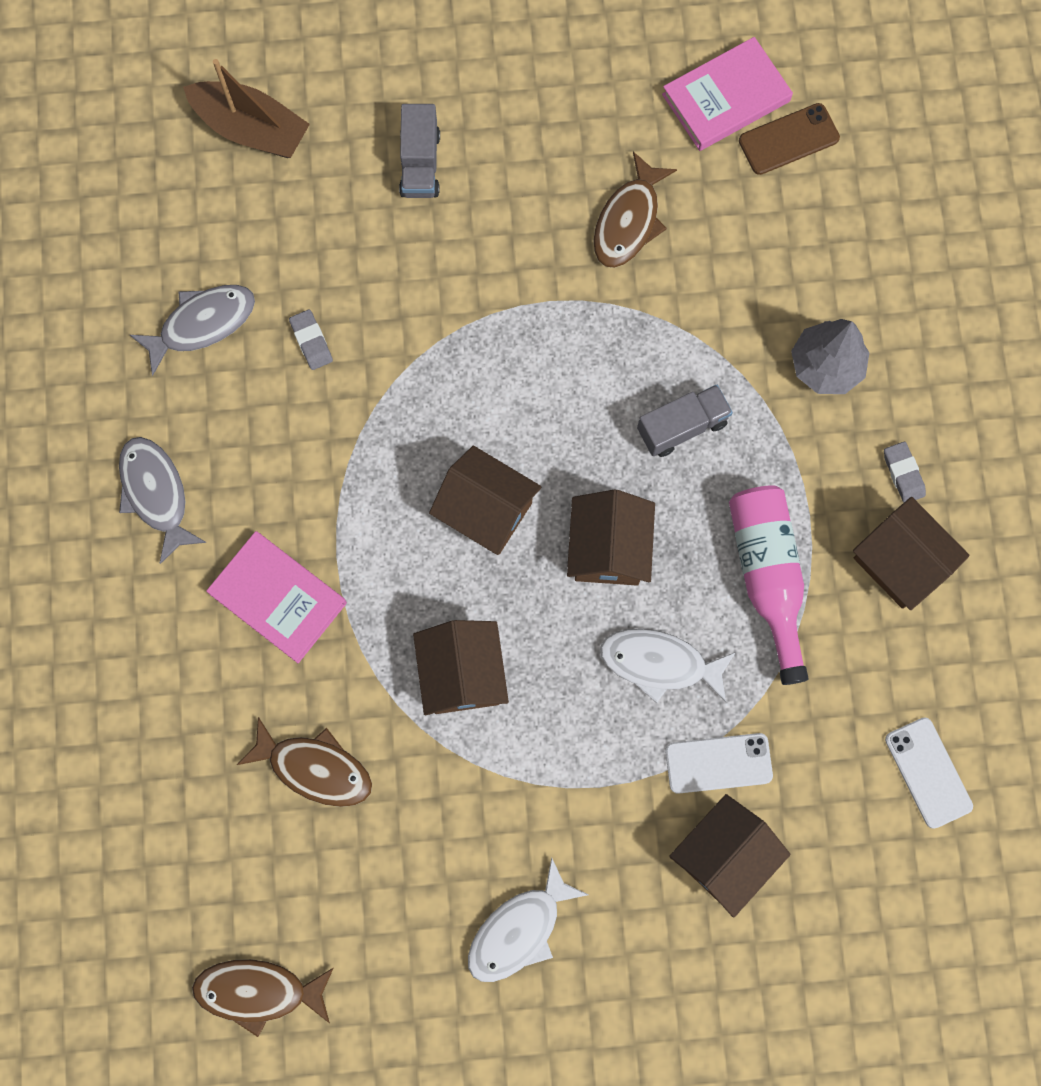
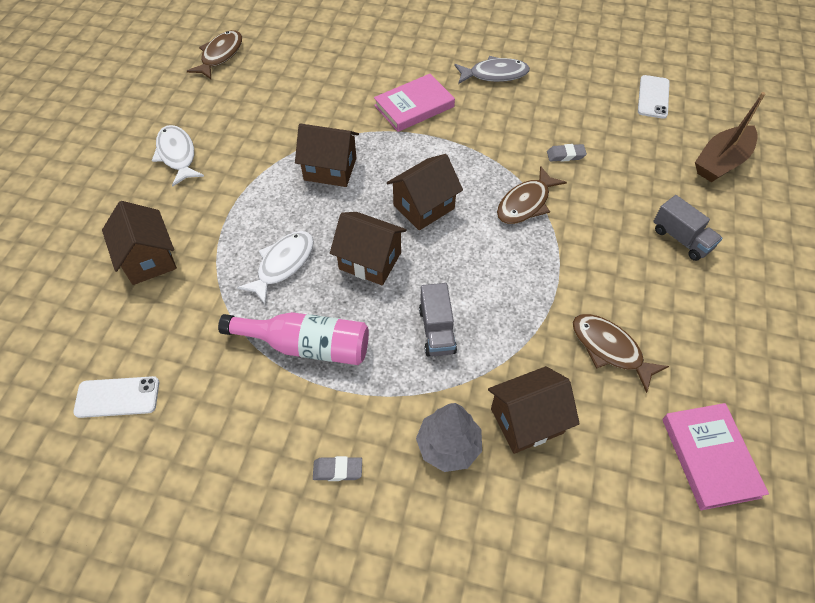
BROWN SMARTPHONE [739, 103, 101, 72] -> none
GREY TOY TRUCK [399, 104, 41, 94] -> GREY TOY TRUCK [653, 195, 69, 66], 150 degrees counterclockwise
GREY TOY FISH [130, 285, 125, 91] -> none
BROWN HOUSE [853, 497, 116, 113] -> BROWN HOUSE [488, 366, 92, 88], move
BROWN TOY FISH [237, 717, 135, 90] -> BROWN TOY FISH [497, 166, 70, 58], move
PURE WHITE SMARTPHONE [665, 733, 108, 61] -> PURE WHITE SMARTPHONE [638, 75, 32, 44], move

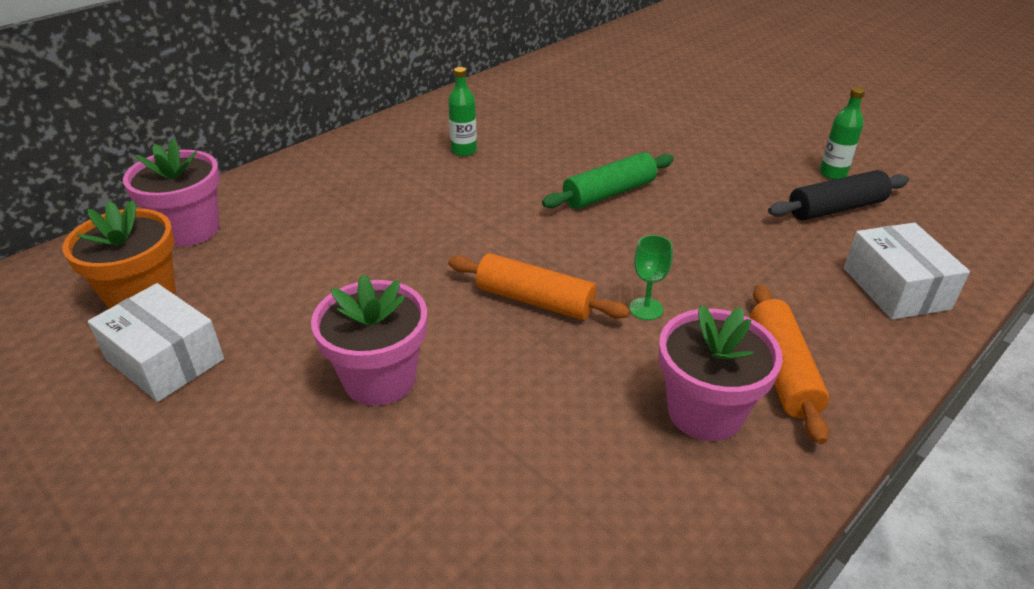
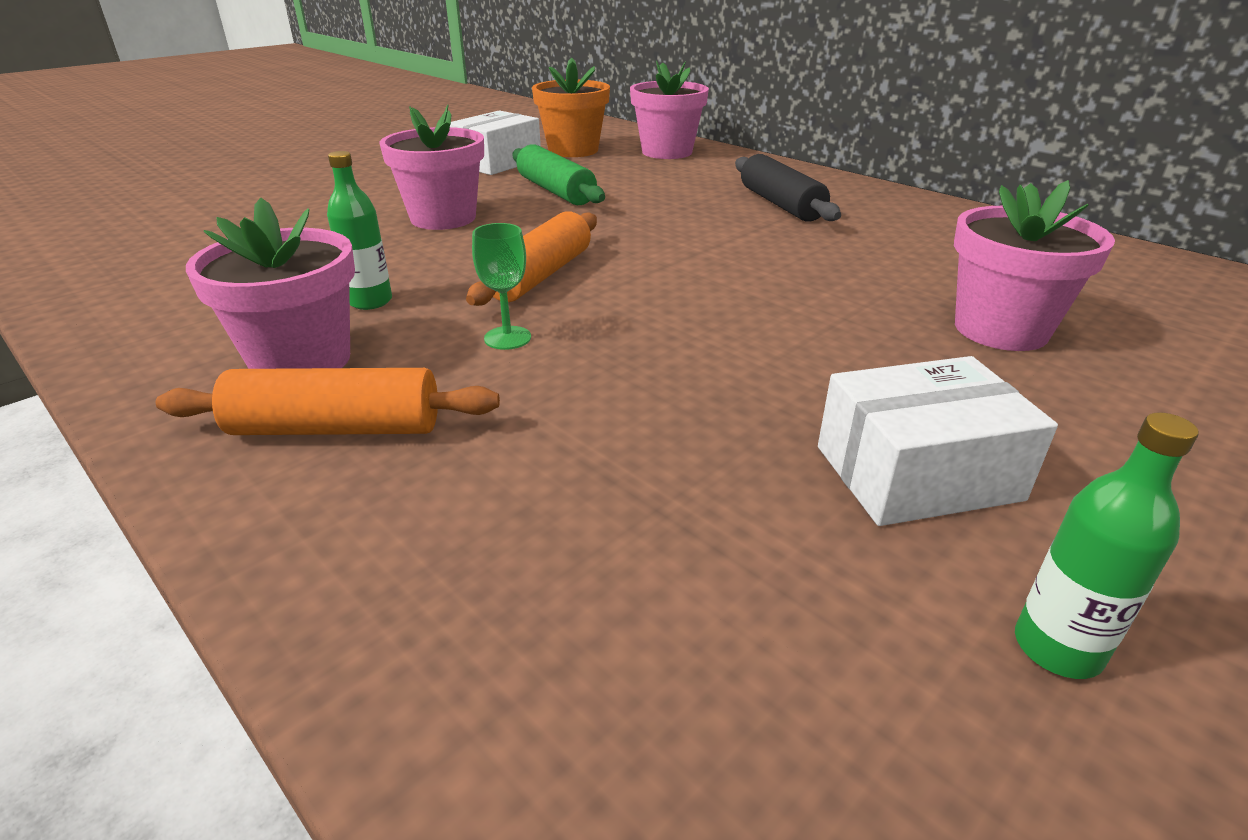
GREEN BOTTLE [448, 67, 29, 89] -> GREEN BOTTLE [327, 151, 65, 159], move
GREEN DOUGH ROLLER [542, 152, 132, 57] -> GREEN DOUGH ROLLER [513, 144, 92, 61], move
JET-BLACK DOUGH ROLLER [768, 170, 141, 50] -> JET-BLACK DOUGH ROLLER [735, 154, 106, 68], move
PURE WHITE PACKAGE [844, 223, 126, 97] -> PURE WHITE PACKAGE [818, 356, 240, 170], move
none -> ROSY PLANT POT [954, 180, 161, 171]

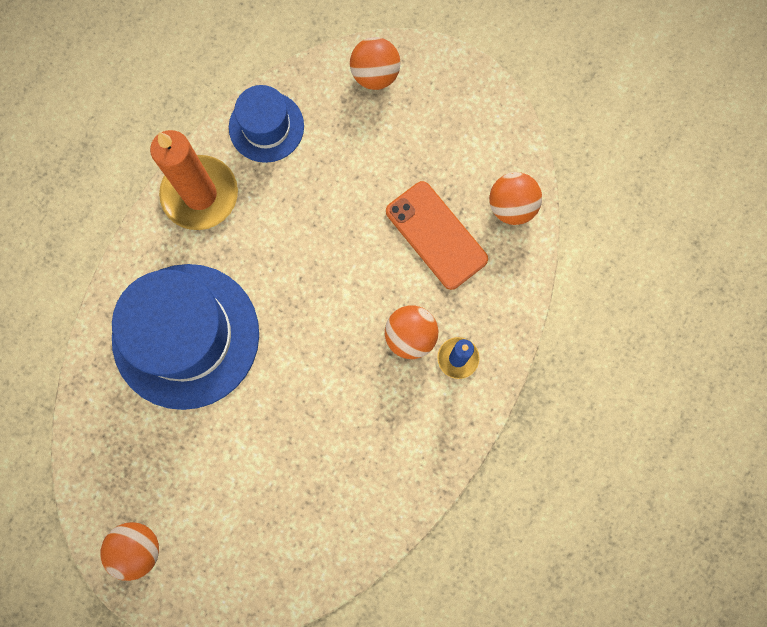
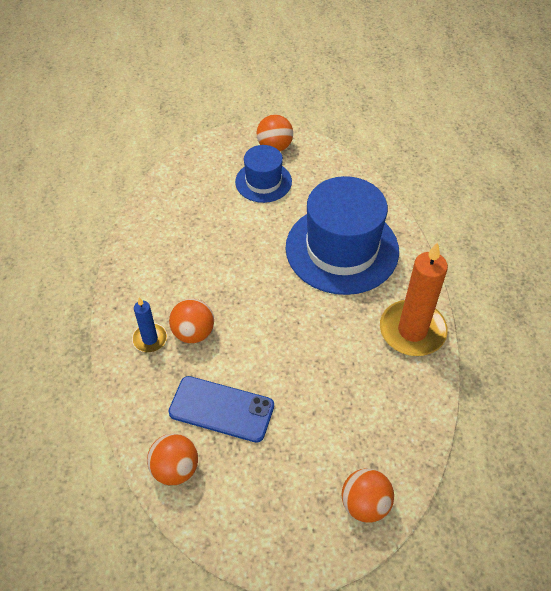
COBALT HAT [229, 85, 75, 78] -> COBALT HAT [235, 145, 57, 58], move
ORANGE SMARTPHONE [386, 181, 102, 109] -> COBALT SMARTPHONE [168, 376, 106, 67]

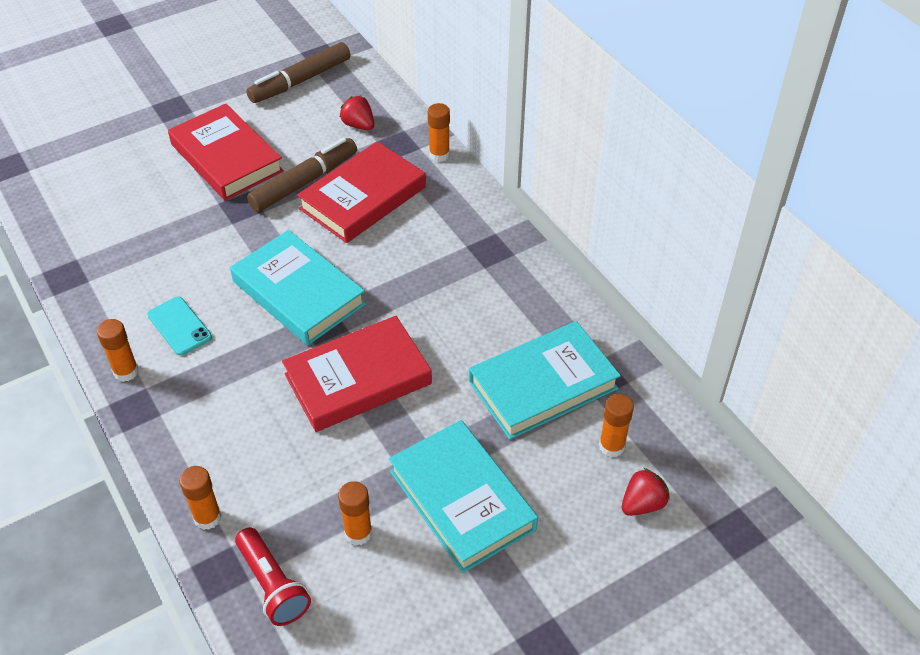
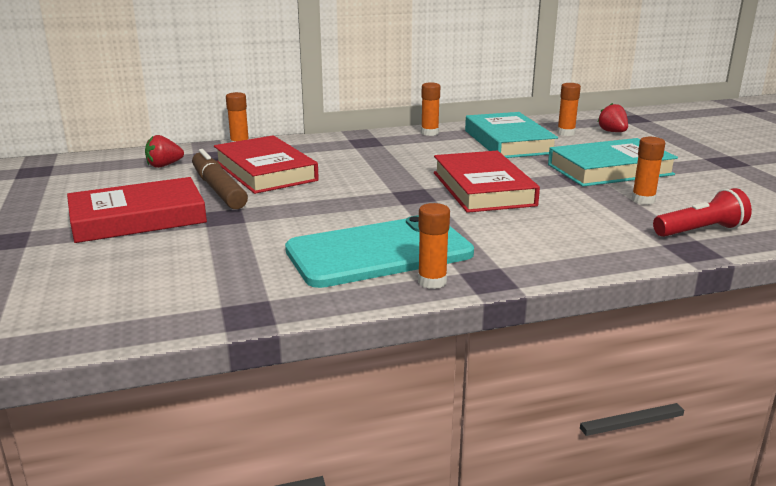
BROWN MARKER [246, 42, 104, 61] -> none
AQUA HARDBACK [230, 230, 136, 115] -> none
AQUA SMARTPHONE [147, 297, 65, 59] -> AQUA SMARTPHONE [285, 215, 189, 73], x2.22
ORANGE GLUE [179, 466, 42, 64] -> ORANGE GLUE [421, 83, 19, 53], move

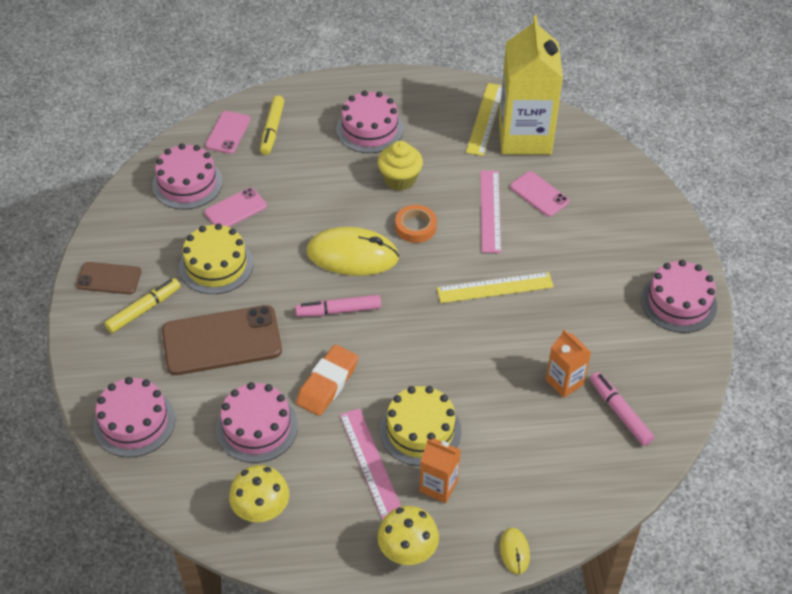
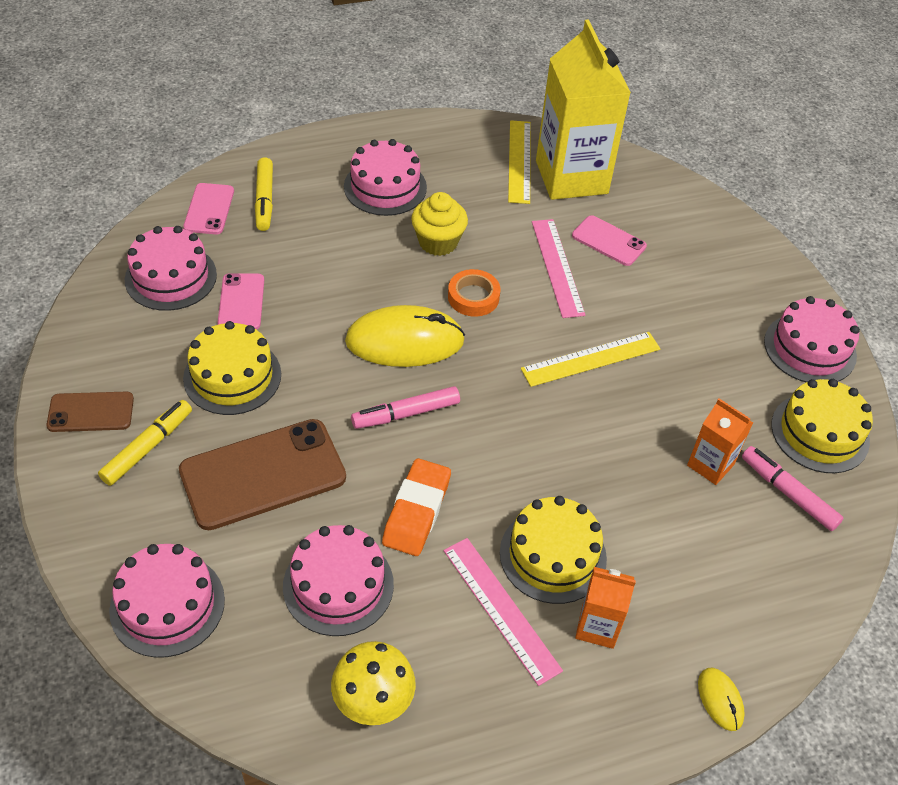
ROSY SMARTPHONE [205, 188, 62, 39] -> ROSY SMARTPHONE [218, 273, 46, 57], 45 degrees counterclockwise
YELLOW MUSHROOM [378, 506, 61, 59] -> none
none -> YELLOW CAKE [771, 379, 102, 94]

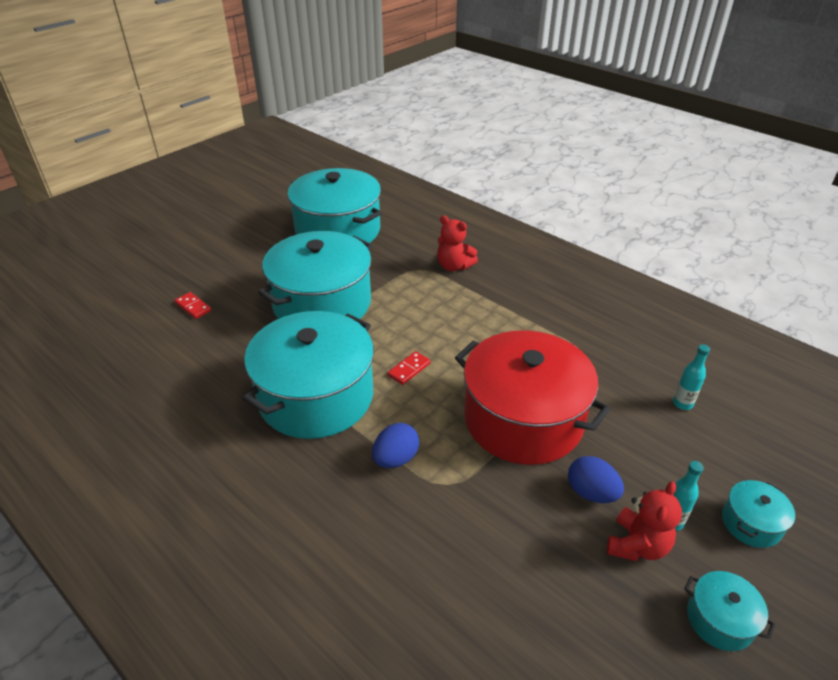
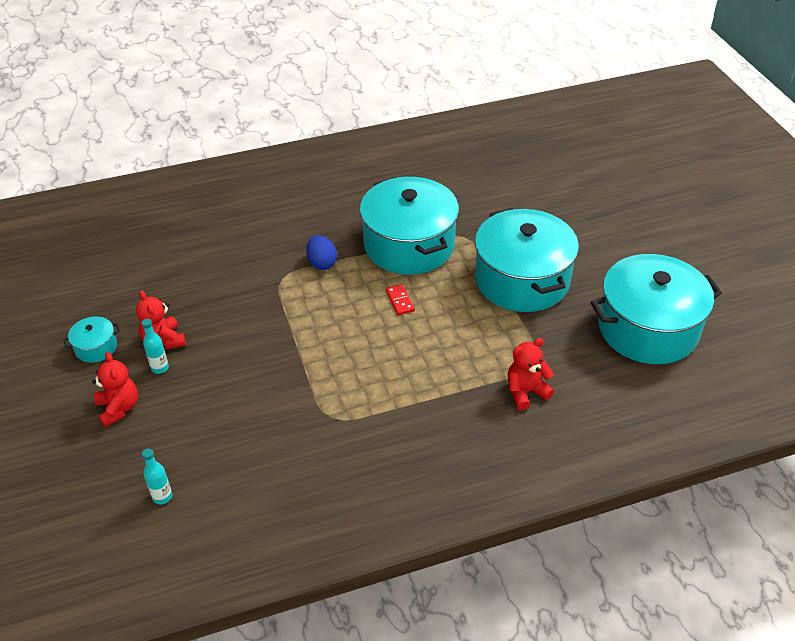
RED DOMINO TILE [174, 292, 37, 27] -> none
RED COOKING POT [455, 330, 155, 135] -> none
AQUA BOTTLE [673, 344, 37, 66] -> AQUA BOTTLE [142, 448, 30, 57], move
COBALT EGG SHAPE [568, 456, 56, 47] -> none
AQUA COOKING POT [722, 480, 73, 68] -> RED TEDDY [92, 352, 46, 75]

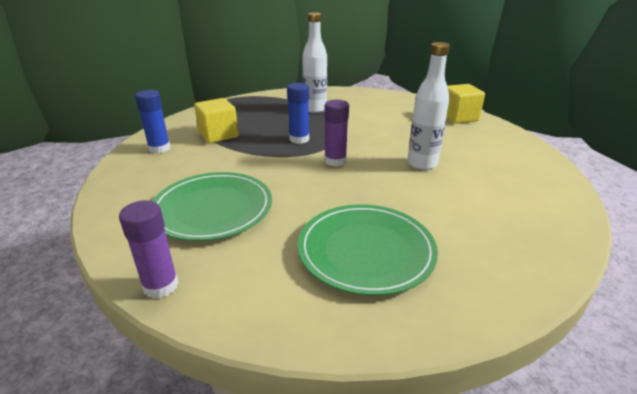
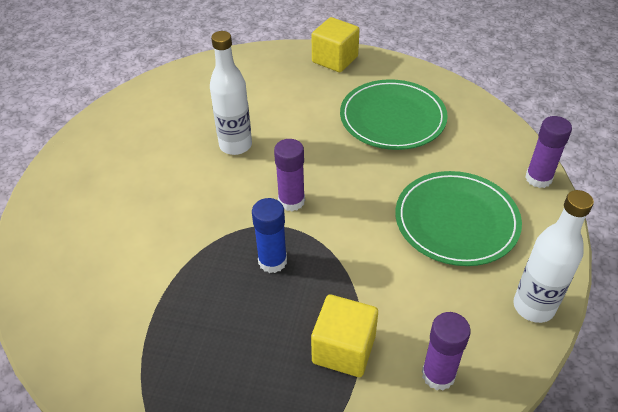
PURE WHITE BOTTLE [302, 12, 25, 101] -> PURE WHITE BOTTLE [513, 190, 81, 133], move
YELLOW BLOCK [446, 84, 39, 40] -> YELLOW BLOCK [311, 17, 49, 55], move
COBALT GLUE [135, 90, 36, 63] -> ROYAL PURPLE GLUE [422, 312, 49, 78]

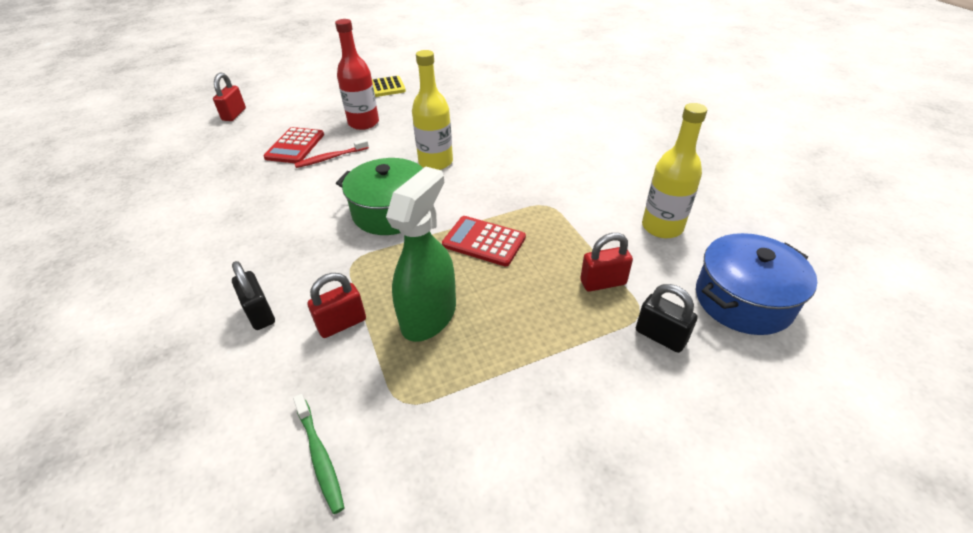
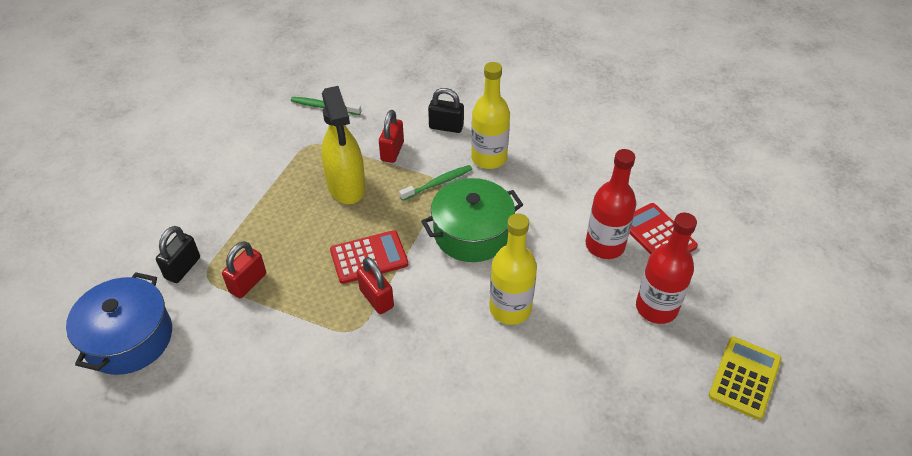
RED PADLOCK [213, 73, 33, 48] -> RED PADLOCK [357, 257, 37, 57], move
YELLOW BOTTLE [642, 103, 65, 135] -> YELLOW BOTTLE [471, 62, 39, 107], move
RED TOOTH BRUSH [295, 139, 74, 29] -> RED BOTTLE [586, 149, 50, 110]
GREEN SPRAY BOTTLE [386, 166, 70, 176] -> YELLOW SPRAY BOTTLE [321, 86, 44, 118]
JET-BLACK PADLOCK [636, 284, 61, 69] -> JET-BLACK PADLOCK [156, 226, 44, 57], 60 degrees counterclockwise
none -> GREEN TOOTH BRUSH [399, 165, 73, 36]

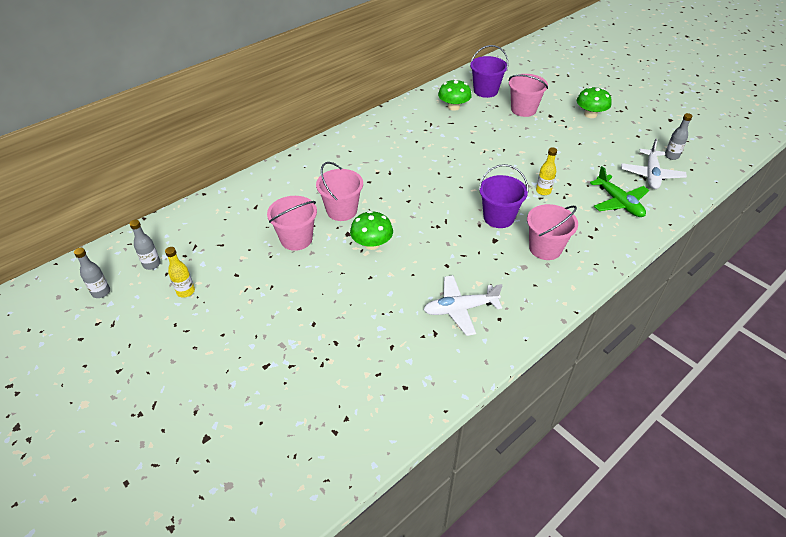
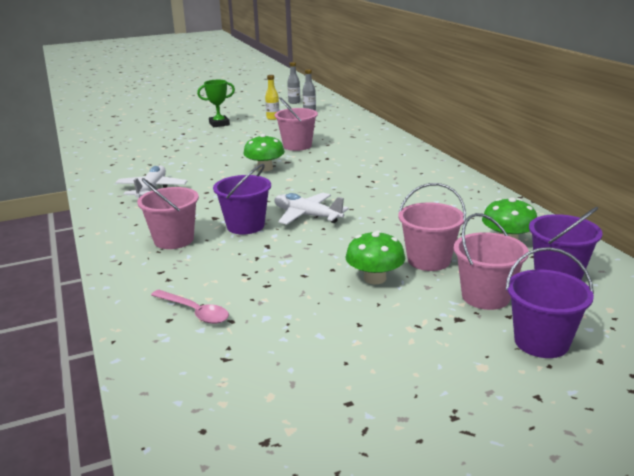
GREEN MUSHROOM [577, 87, 35, 31] -> GREEN MUSHROOM [346, 230, 59, 54], move
GREY BOTTLE [665, 113, 28, 47] -> none
PURE WHITE TOY PLANE [621, 138, 66, 51] -> PURE WHITE TOY PLANE [274, 193, 75, 32], move
YELLOW BOTTLE [536, 147, 21, 48] -> none
ROSY SAND BUCKET [316, 162, 47, 59] -> ROSY SAND BUCKET [398, 183, 68, 88], move
GREEN TOY PLANE [590, 166, 59, 51] -> ROSY SPOON [151, 290, 78, 34]
none -> GREEN TROPHY [197, 80, 38, 48]
none -> ROYAL PURPLE SAND BUCKET [506, 247, 88, 111]

